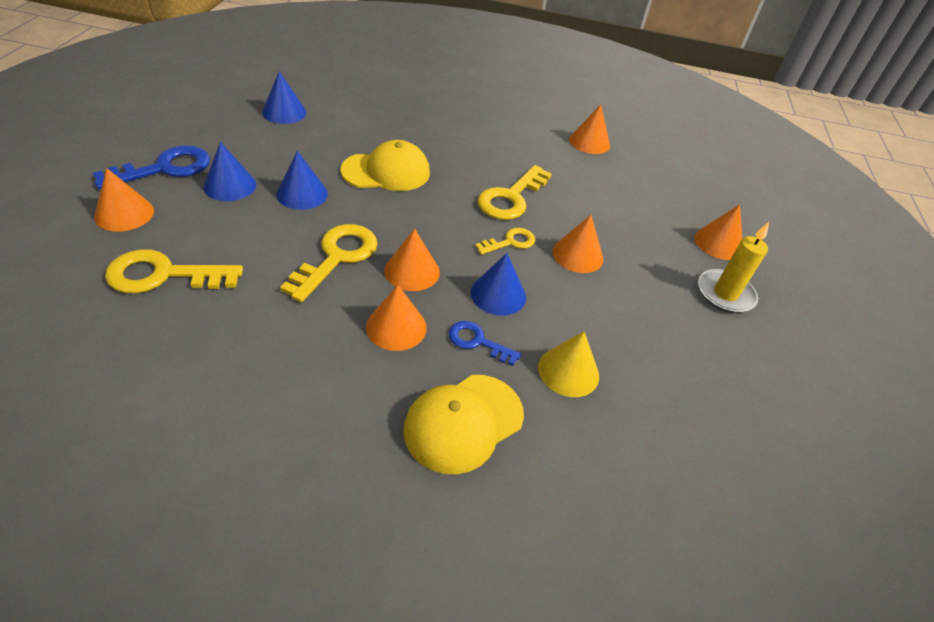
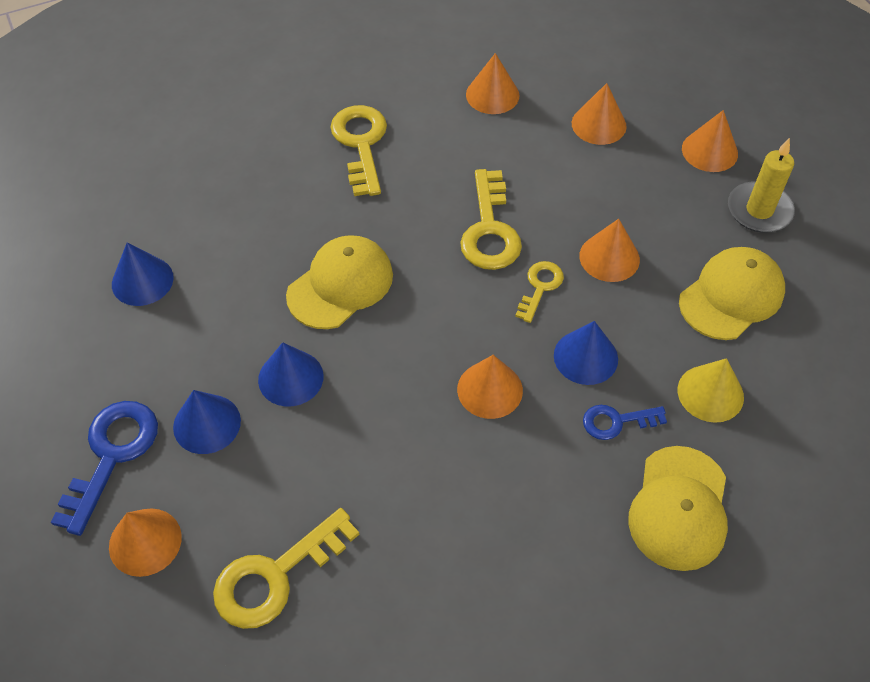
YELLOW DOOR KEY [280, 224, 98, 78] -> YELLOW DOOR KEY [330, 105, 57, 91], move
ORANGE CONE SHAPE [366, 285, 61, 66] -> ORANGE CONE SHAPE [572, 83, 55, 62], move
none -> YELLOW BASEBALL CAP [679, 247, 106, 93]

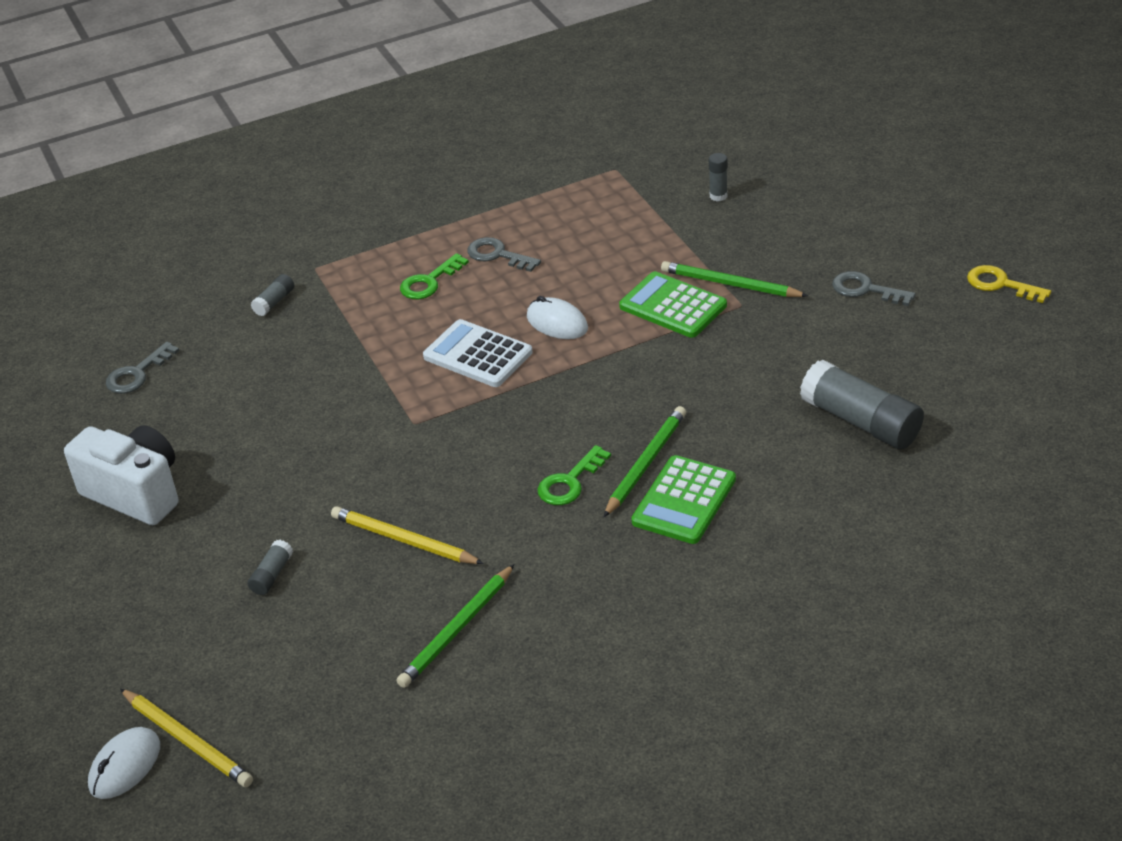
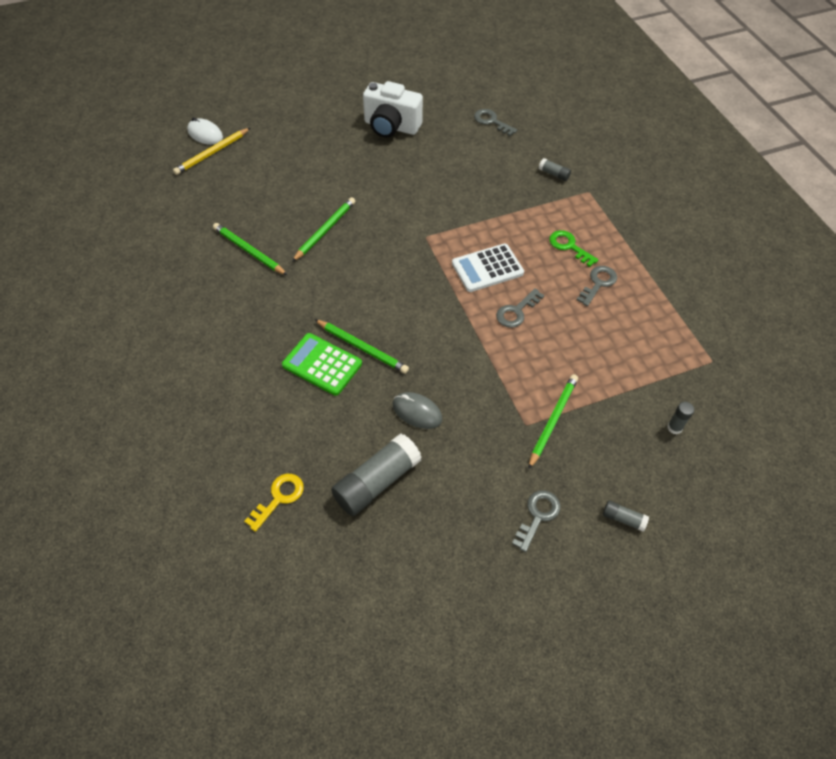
YELLOW DOOR KEY [967, 265, 84, 38] -> YELLOW DOOR KEY [244, 474, 60, 58], move
GREEN POCKET CALCULATOR [619, 271, 108, 67] -> none
PURE WHITE MOUSE [527, 296, 61, 43] -> GREY DOOR KEY [496, 288, 48, 40]
PURE WHITE POCKET CALCULATOR [423, 319, 110, 68] -> PURE WHITE POCKET CALCULATOR [452, 244, 72, 48], 150 degrees counterclockwise
PURE WHITE PHOTO CAMERA [64, 426, 114, 99] -> PURE WHITE PHOTO CAMERA [363, 81, 60, 57], 75 degrees clockwise
GREEN DOOR KEY [537, 445, 74, 60] -> none
YELLOW LEAD PENCIL [331, 506, 153, 58] -> GREEN LEAD PENCIL [292, 197, 63, 65]
GREY GLUE [248, 540, 45, 55] -> GREY GLUE [603, 500, 46, 32], move
none -> GREY MOUSE [393, 392, 49, 37]

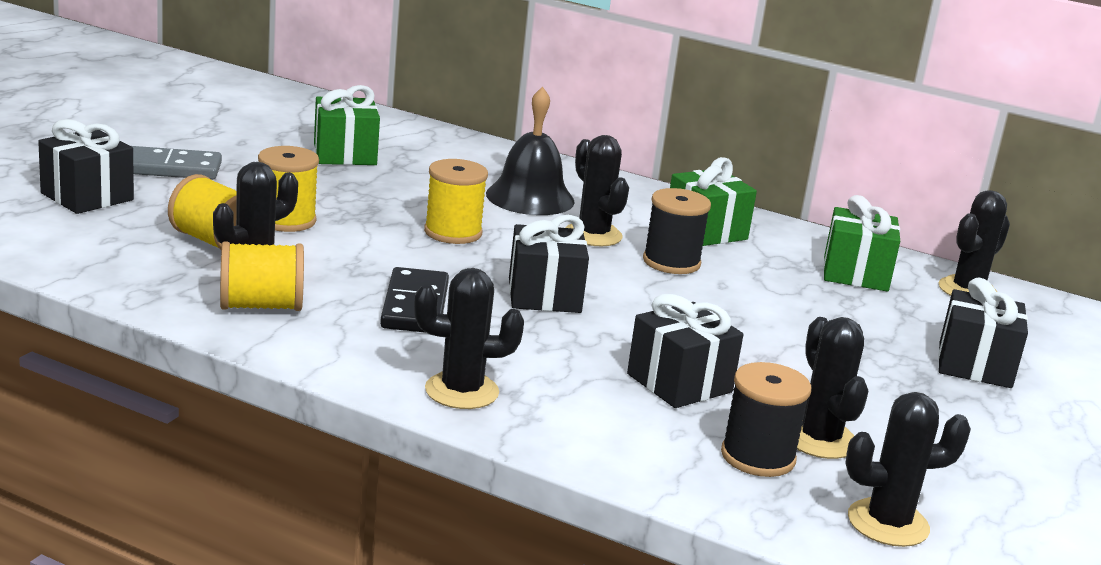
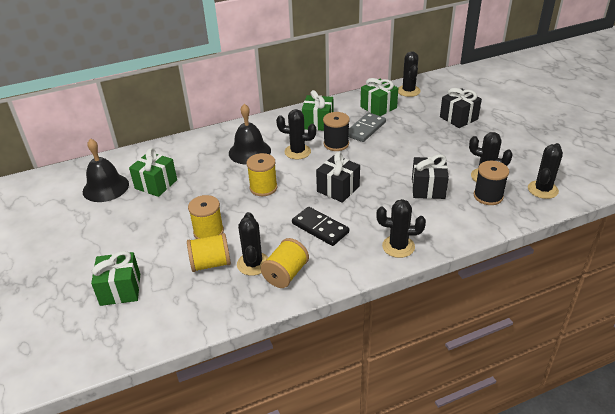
JET-BLACK PRESENT [38, 119, 96, 95] -> GREEN PRESENT [91, 251, 49, 55]
GREY DOMINO TILE [131, 146, 91, 34] -> GREY DOMINO TILE [349, 112, 37, 30], move
JET-BLACK SAGUARO CACTUS [414, 268, 110, 141] -> JET-BLACK SAGUARO CACTUS [376, 199, 50, 59], 60 degrees clockwise
none -> JET-BLACK BELL [83, 138, 46, 64]

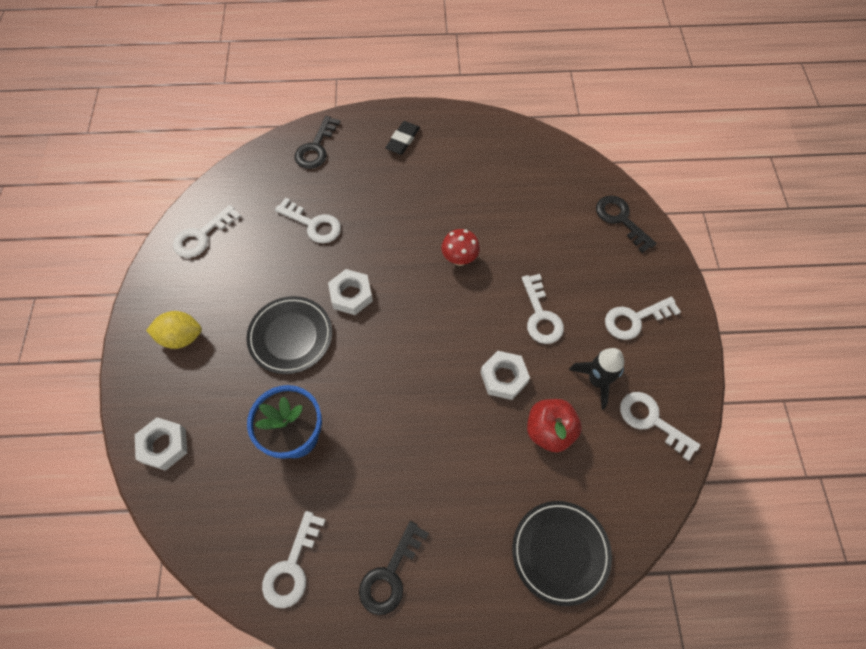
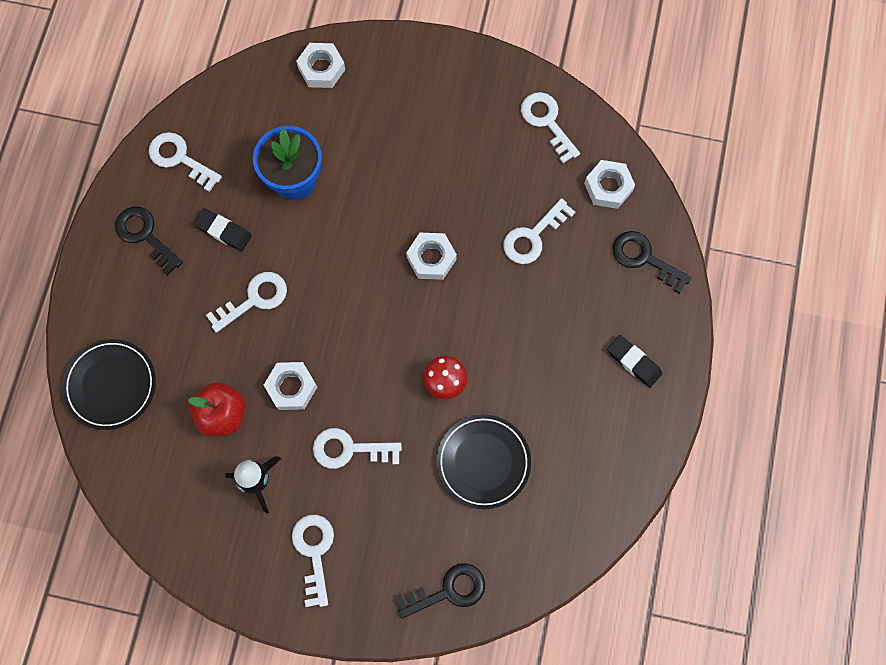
JET-BLACK DINNER PLATE [246, 296, 86, 78] -> JET-BLACK DINNER PLATE [436, 415, 95, 94], move
YELLOW CITRUS FRUIT [146, 311, 56, 38] -> none
PURE WHITE DOOR KEY [620, 392, 80, 69] -> PURE WHITE DOOR KEY [206, 272, 81, 61], move
none -> PURE WHITE HEXAGON NUT [584, 160, 51, 49]
none -> JET-BLACK PENCIL ERASER [194, 208, 58, 43]

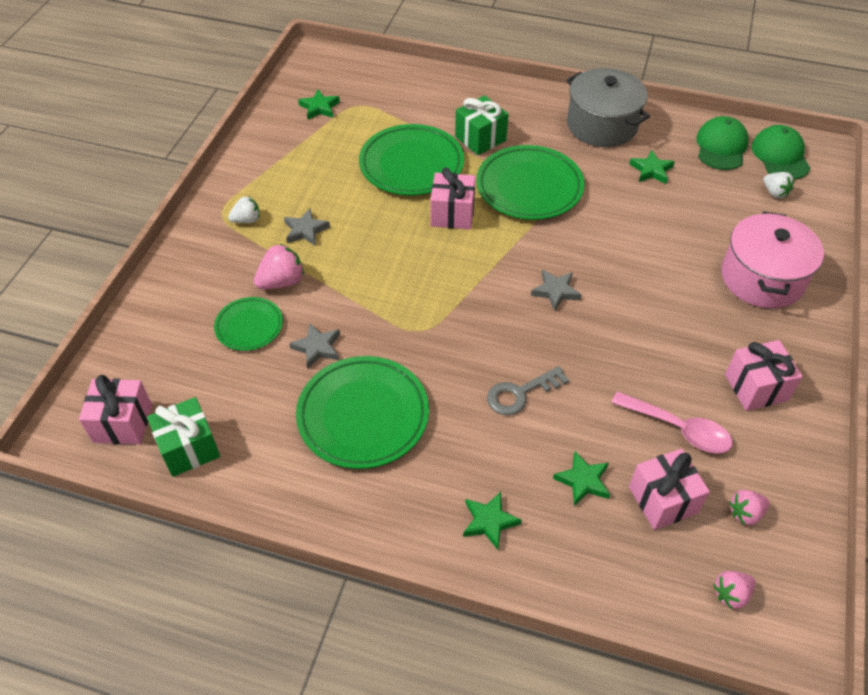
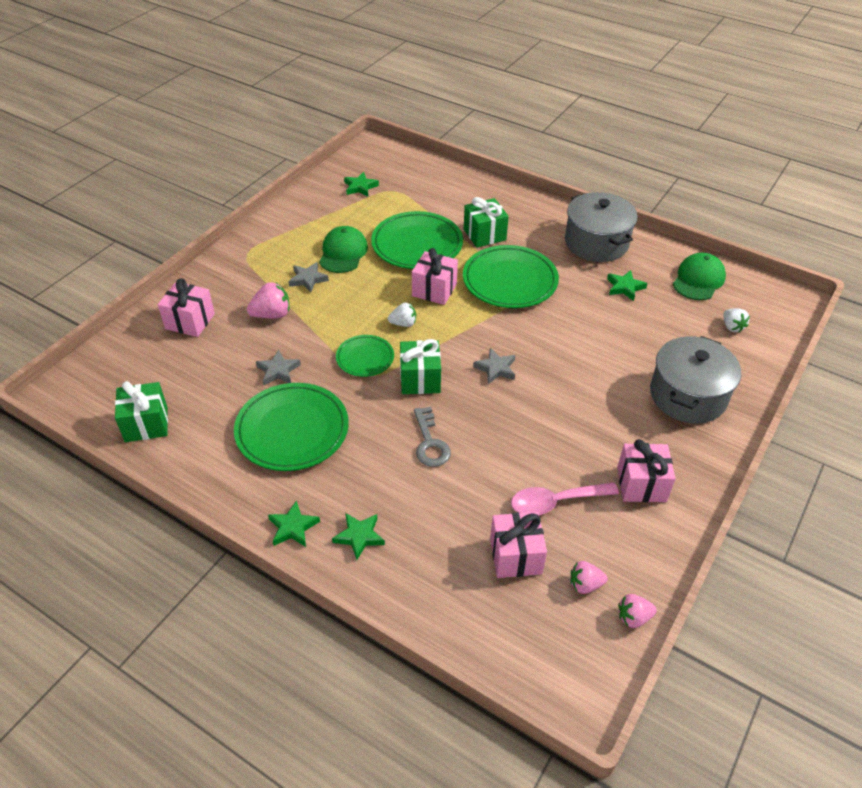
GREEN BASEBALL CAP [751, 125, 59, 55] -> GREEN BASEBALL CAP [319, 226, 49, 47], move
PURE WHITE STRAWBERRY [228, 197, 32, 26] -> PURE WHITE STRAWBERRY [388, 303, 28, 24], move
ROSY COOKING POT [721, 211, 103, 97] -> GREY COOKING POT [650, 336, 91, 88]
GREEN DINNER PLATE [214, 297, 69, 54] -> GREEN DINNER PLATE [336, 335, 58, 42], move
GREY DOOR KEY [487, 366, 82, 49] -> GREY DOOR KEY [414, 406, 37, 61], 90 degrees counterclockwise
ROSY PRESENT [79, 375, 73, 69] -> ROSY PRESENT [158, 278, 57, 59], move
ROSY SPOON [611, 391, 122, 63] -> ROSY SPOON [511, 482, 108, 33], 120 degrees clockwise
GREEN STAR SHAPE [553, 451, 57, 55] -> GREEN STAR SHAPE [268, 500, 52, 47], move
ROSY STRAWBERRY [713, 571, 43, 38] -> ROSY STRAWBERRY [618, 594, 39, 34], move
none -> GREEN PRESENT [400, 339, 41, 55]

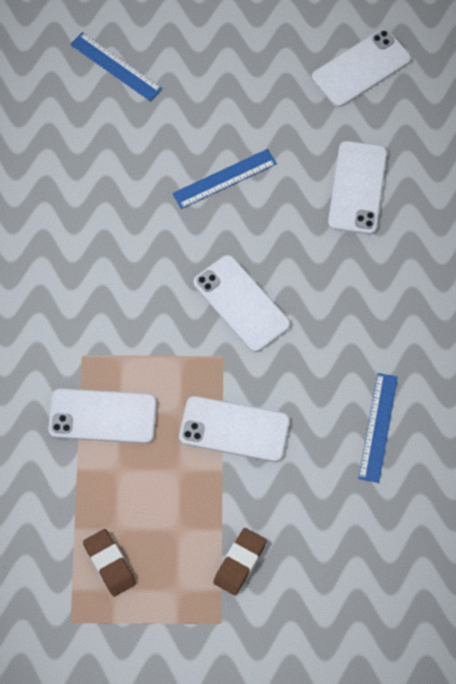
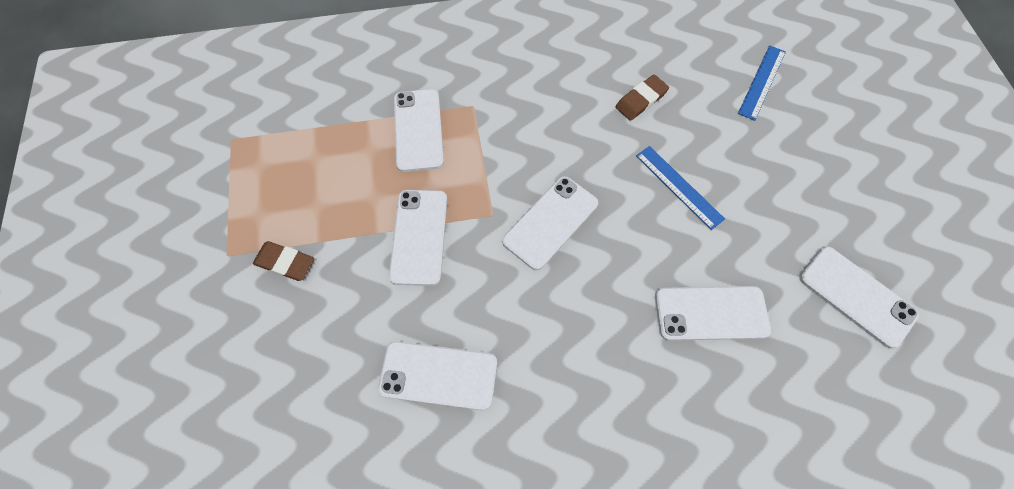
COBALT MEASURING STICK [358, 373, 40, 110] -> PURE WHITE SMARTPHONE [378, 341, 119, 69]
BROWN PENCIL ERASER [83, 529, 53, 67] -> BROWN PENCIL ERASER [616, 75, 53, 46], move

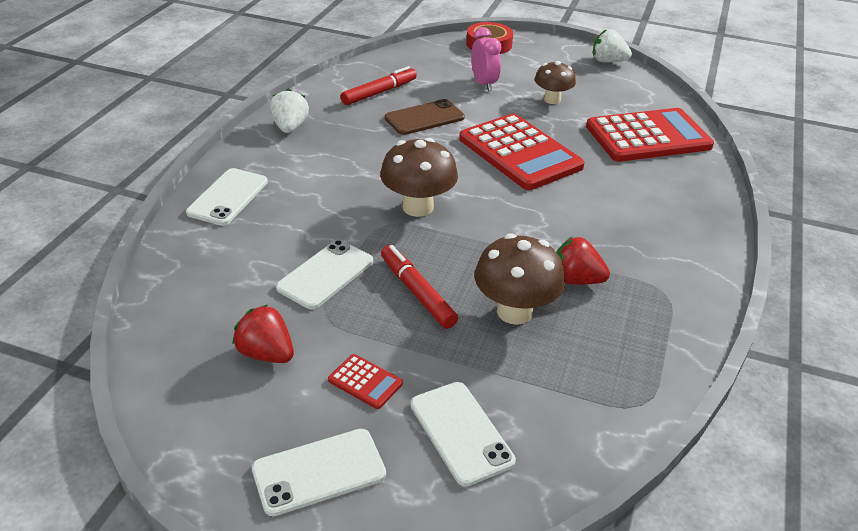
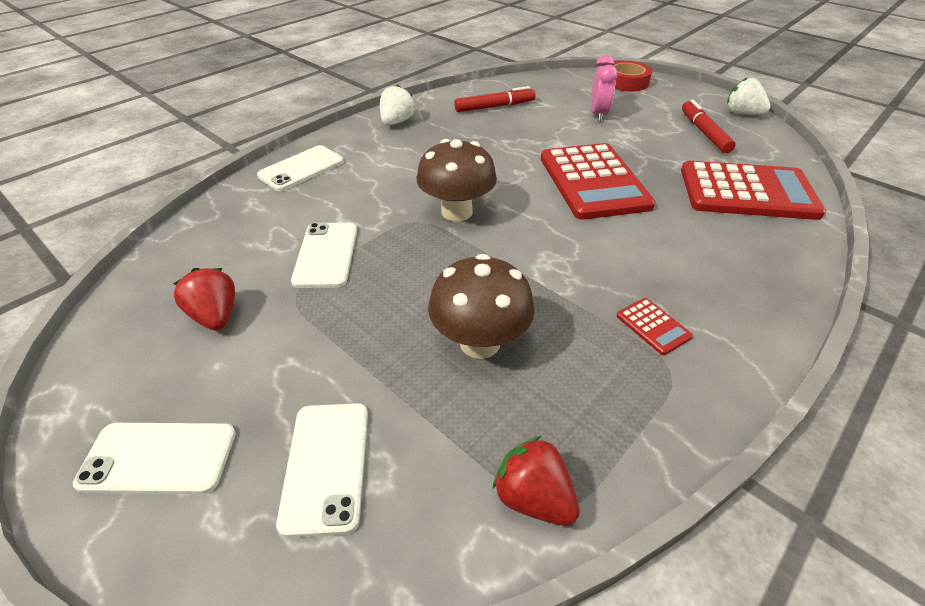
BROWN MUSHROOM [535, 61, 41, 43] -> none
BROWN SMARTPHONE [385, 99, 80, 36] -> none
RED STRAWBERRY [556, 236, 54, 49] -> RED STRAWBERRY [493, 436, 87, 90], move
PURE WHITE SMARTPHONE [276, 240, 97, 69] -> PURE WHITE SMARTPHONE [291, 222, 66, 66], 60 degrees counterclockwise
RED MARKER [381, 245, 77, 84] -> RED MARKER [682, 99, 54, 54], move
RED POCKET CALCULATOR [328, 354, 75, 55] -> RED POCKET CALCULATOR [616, 298, 77, 57], move

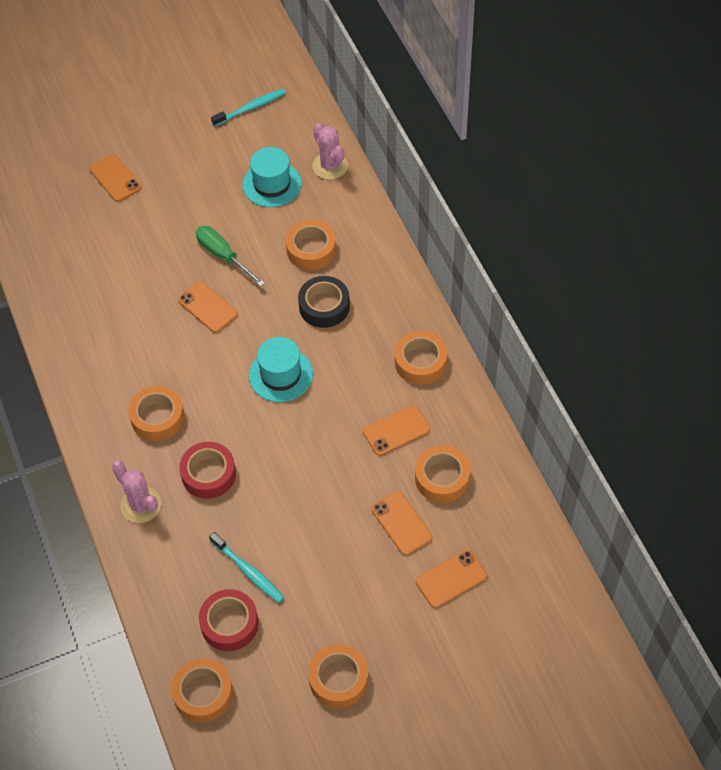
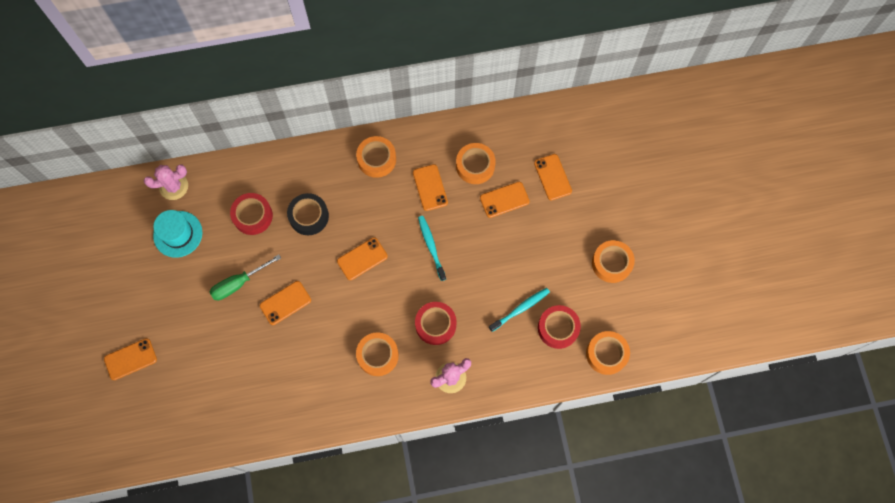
AQUA TOOTH BRUSH [211, 89, 75, 37] -> AQUA TOOTH BRUSH [418, 216, 28, 65], move
ORANGE STICKY TAPE [286, 220, 50, 50] -> RED STICKY TAPE [230, 193, 43, 42]
AQUA HAT [249, 337, 64, 65] -> ORANGE SMARTPHONE [337, 237, 51, 43]

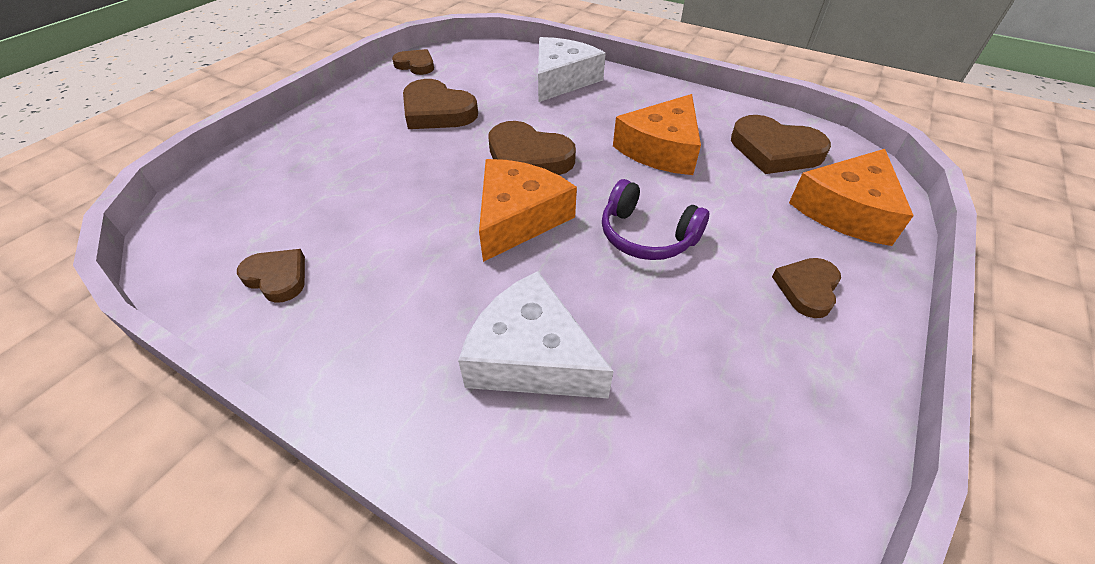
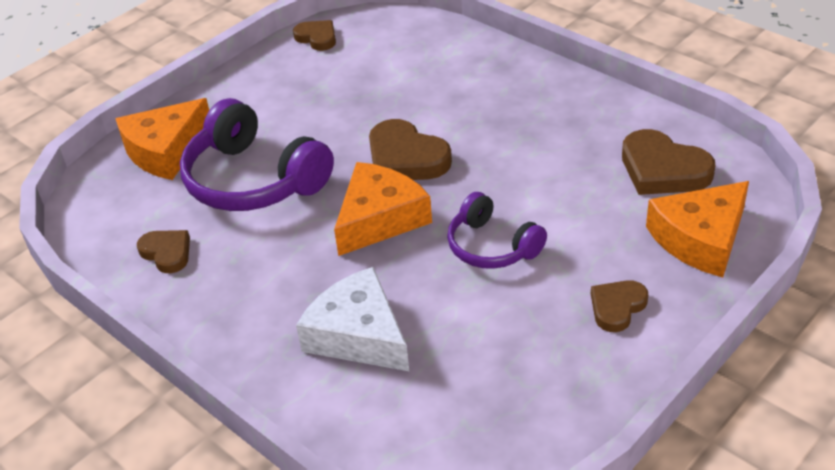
PURE WHITE CHEESE [538, 37, 68, 65] -> none
BROWN HEART [403, 79, 75, 50] -> none
ORANGE CHEESE [613, 94, 88, 81] -> ORANGE CHEESE [115, 98, 94, 82], move
none -> ROYAL PURPLE HEADPHONES [180, 98, 154, 113]

